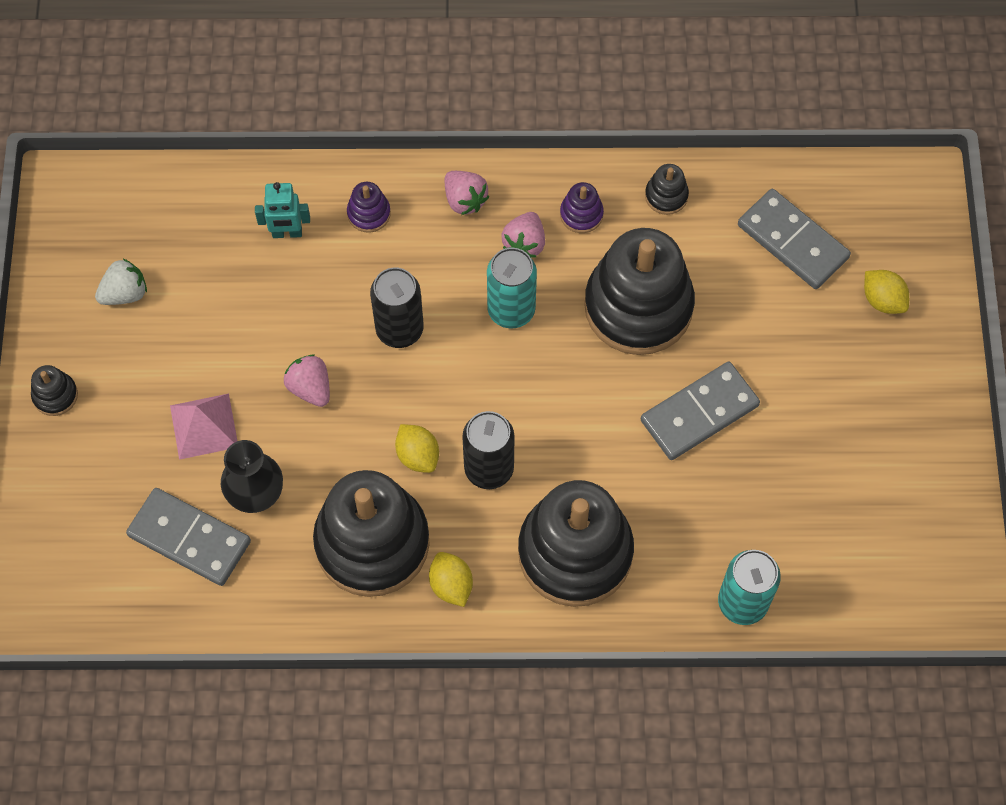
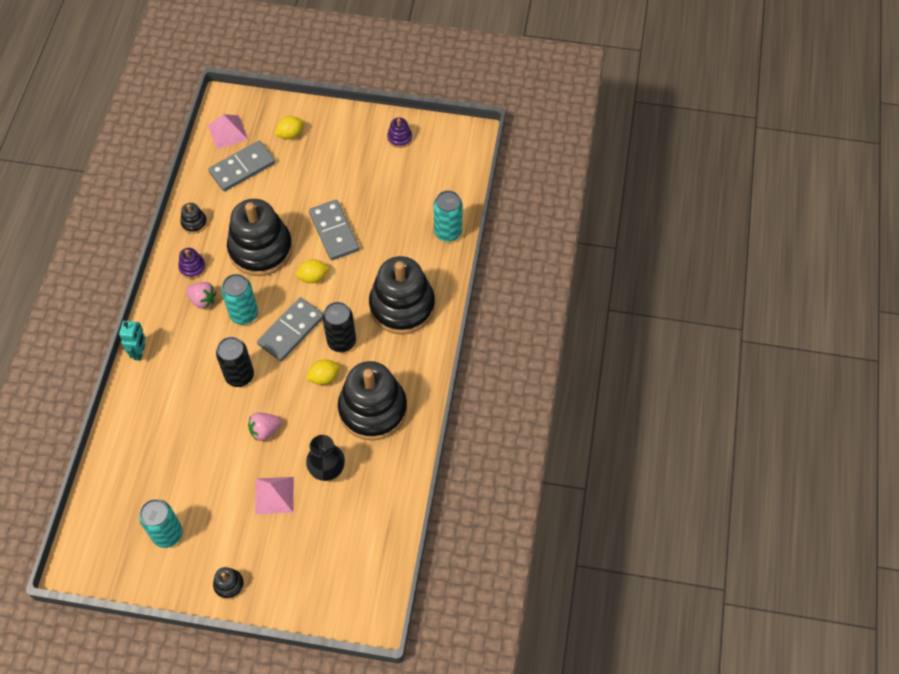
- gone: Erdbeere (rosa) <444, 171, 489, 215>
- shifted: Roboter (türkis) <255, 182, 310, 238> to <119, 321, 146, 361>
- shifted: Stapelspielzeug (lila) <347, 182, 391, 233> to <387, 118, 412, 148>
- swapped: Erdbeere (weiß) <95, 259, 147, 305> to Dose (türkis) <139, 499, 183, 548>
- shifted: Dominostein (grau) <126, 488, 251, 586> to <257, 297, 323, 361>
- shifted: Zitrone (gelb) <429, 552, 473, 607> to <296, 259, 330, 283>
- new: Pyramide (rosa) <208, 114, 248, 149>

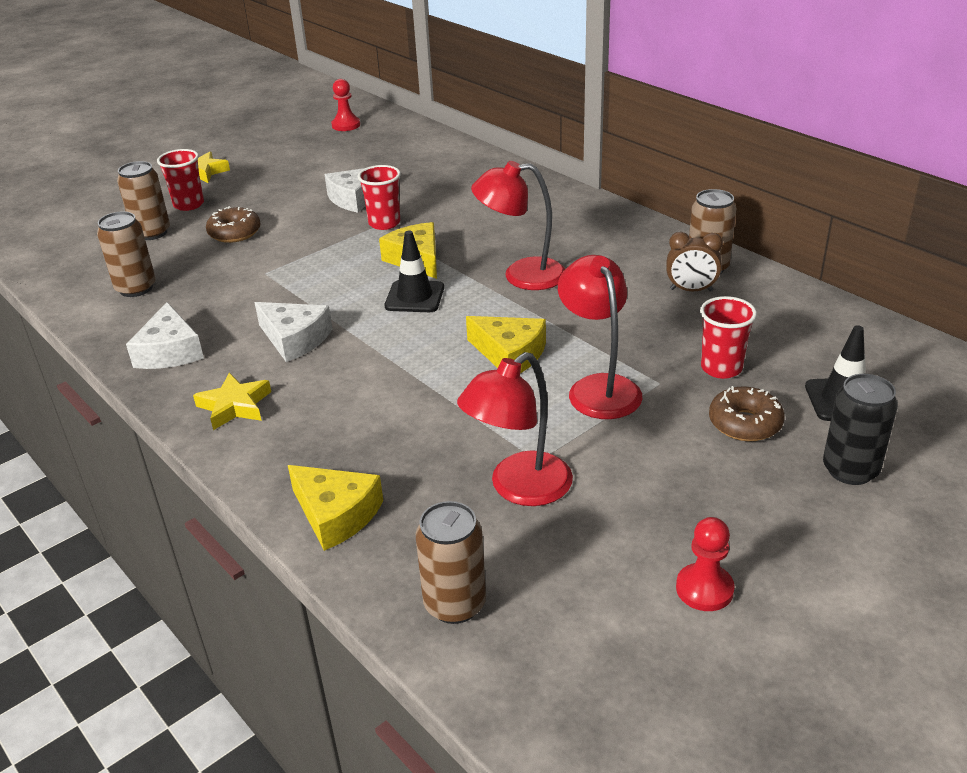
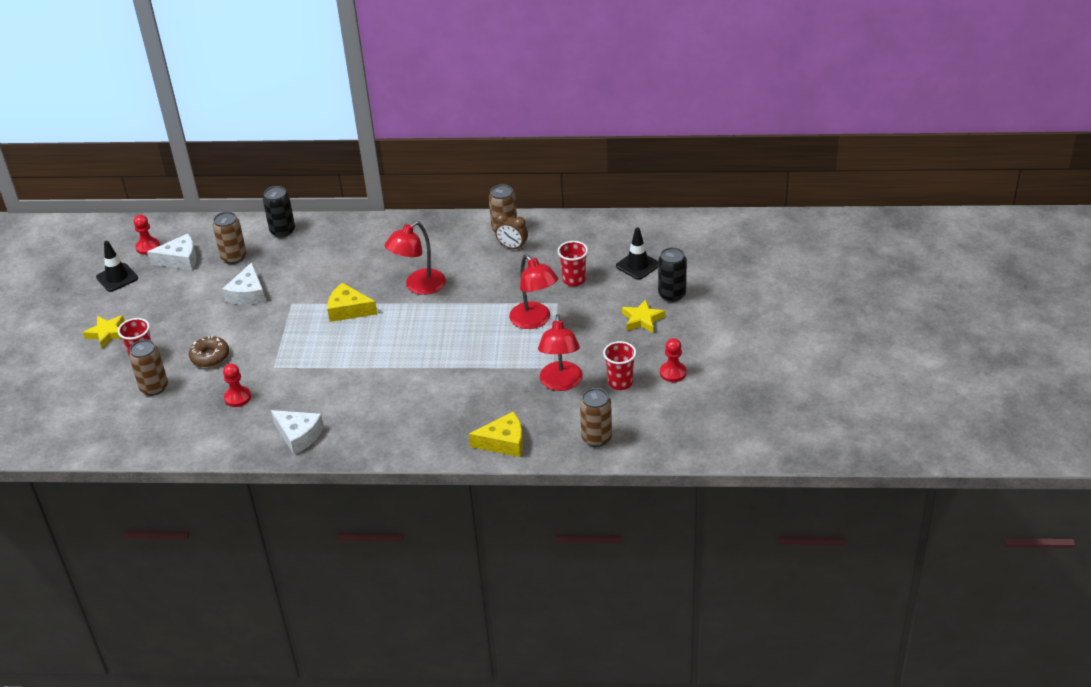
- shifted: Becher (rot) <358, 165, 401, 230> to <603, 341, 636, 390>
- shifted: Dose (braun) <97, 211, 156, 297> to <213, 212, 247, 264>
- shifted: Leitkegel (schwarz) <385, 230, 444, 312> to <96, 241, 138, 292>
- rotated: Wecker (braun) <666, 232, 723, 292> = <495, 213, 528, 250> 60 degrees clockwise
- rotated: Lampe (rot) <558, 255, 642, 419> = <509, 254, 558, 329> 150 degrees counterclockwise
- shifted: Käse (weiß) <254, 302, 333, 362> to <147, 234, 196, 270>
- gone: Käse (gelb) <466, 316, 546, 373>
- shifted: Stern (gelb) <193, 373, 271, 430> to <622, 299, 665, 333>
- gone: Donut (braun) <709, 386, 785, 441>
- new: Dose (schwarz) <263, 186, 295, 238>
- new: Bauer (rot) <223, 363, 251, 407>

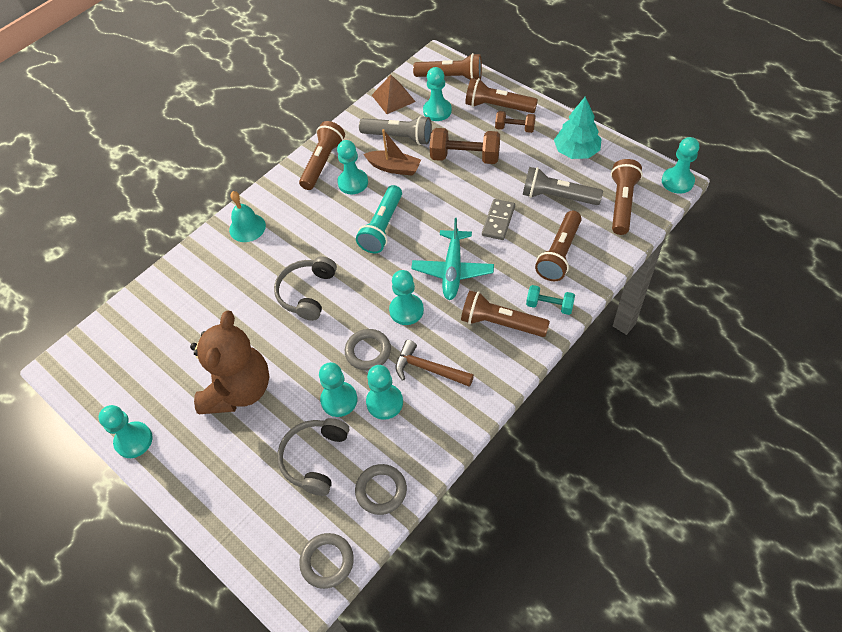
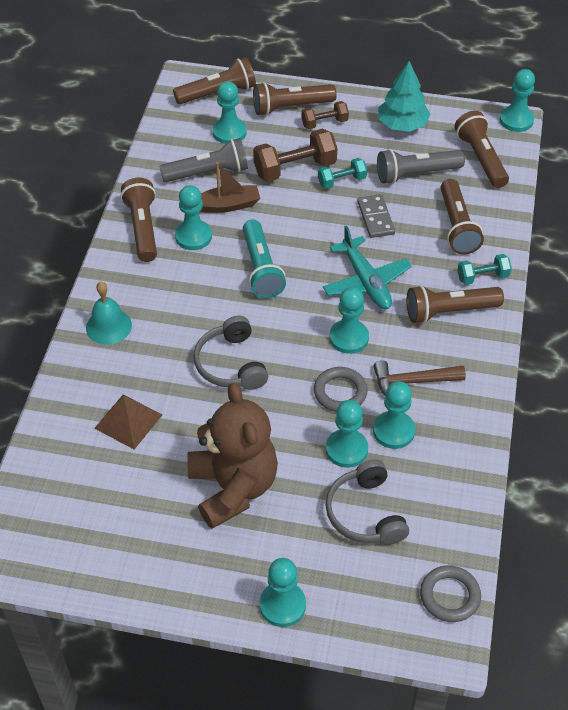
- shifted: Pyramide (braun) <372, 75, 416, 114> to <94, 395, 162, 450>
- shifted: Bauer (türkis) <98, 405, 152, 458> to <260, 558, 306, 627>
- gone: Ring (grau) <355, 464, 407, 515>
- new: Hantel (türkis) <318, 158, 367, 189>

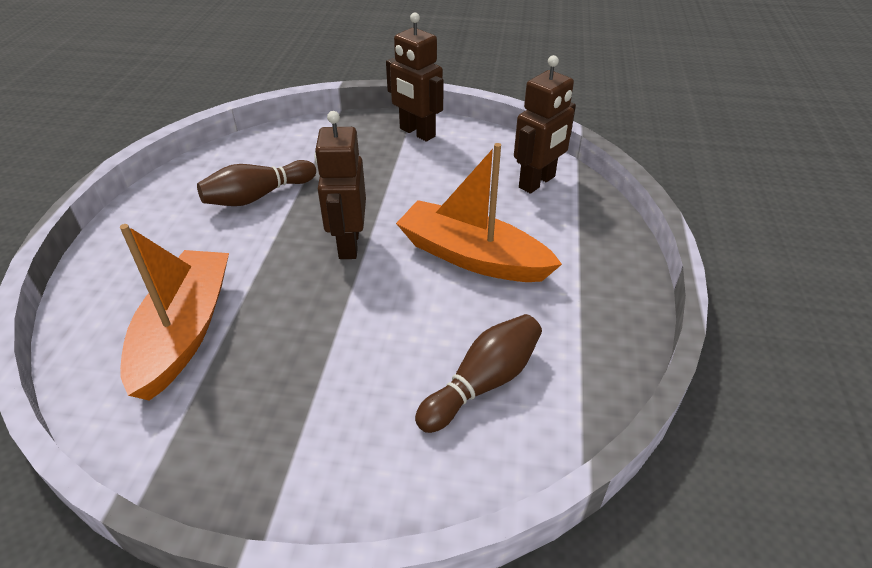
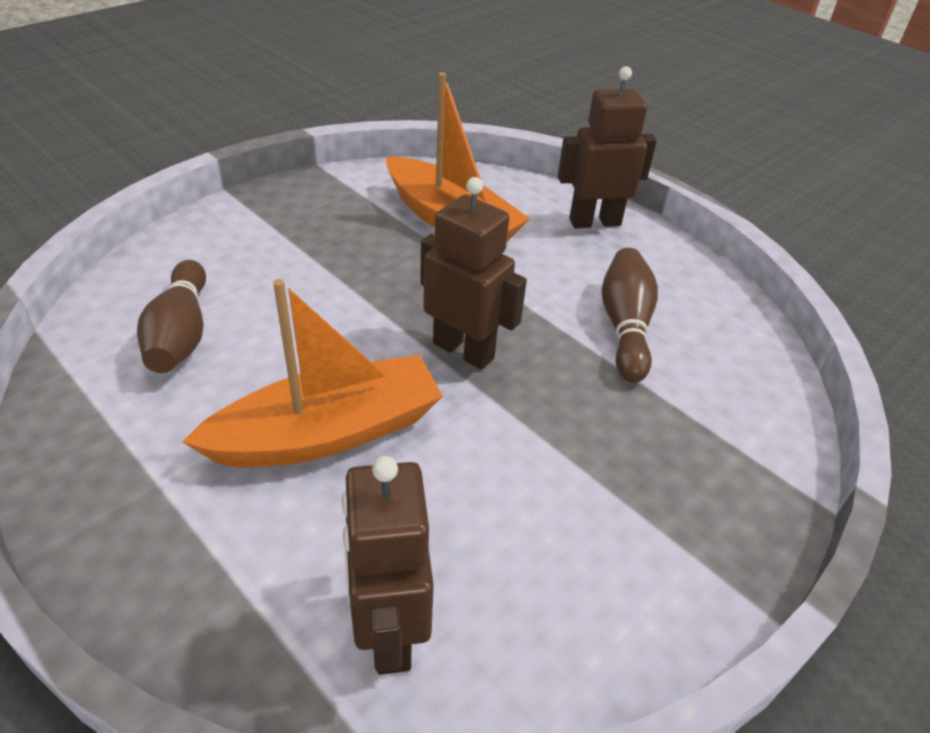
- shifted: Roboter (braun) <386, 13, 444, 142> to <558, 66, 657, 229>

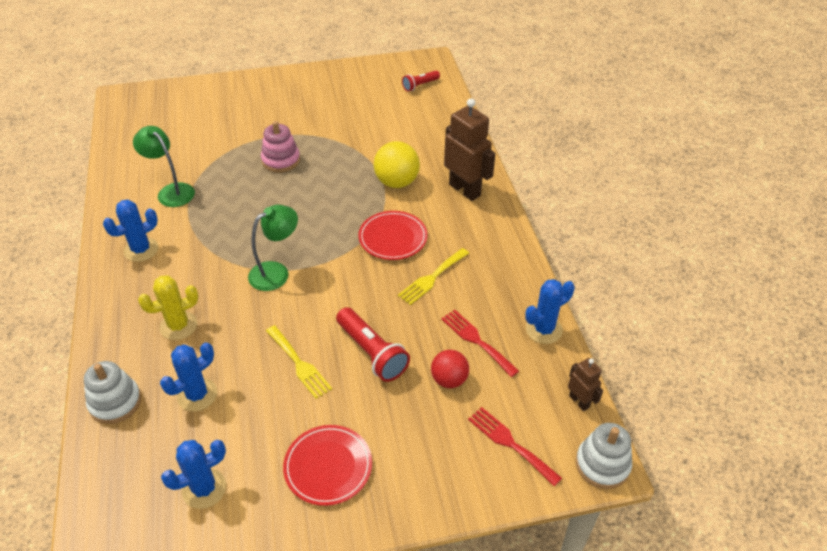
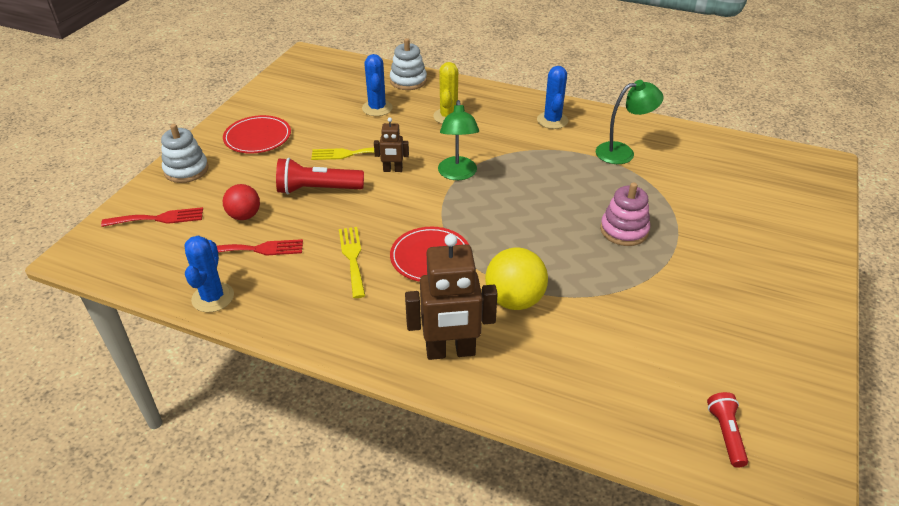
- shifted: Roboter (braun) <568, 358, 603, 411> to <374, 117, 409, 172>
- shifted: Stapelspielzeug (weiß) <576, 423, 632, 489> to <161, 124, 209, 183>
- gone: Kaktus (blau) <161, 440, 226, 509>

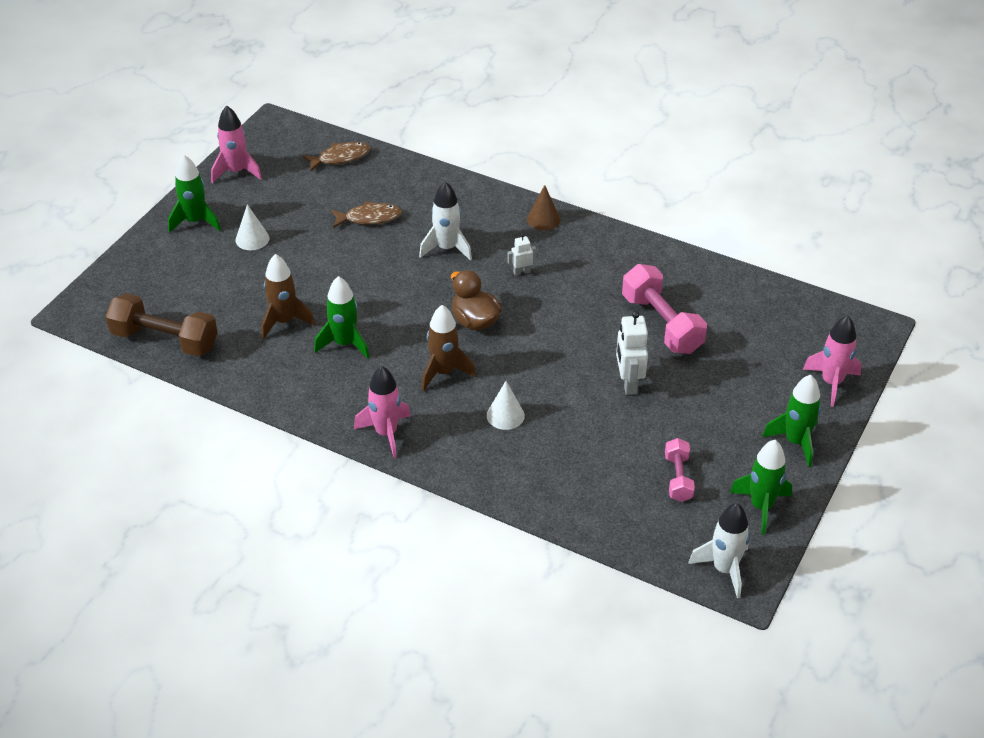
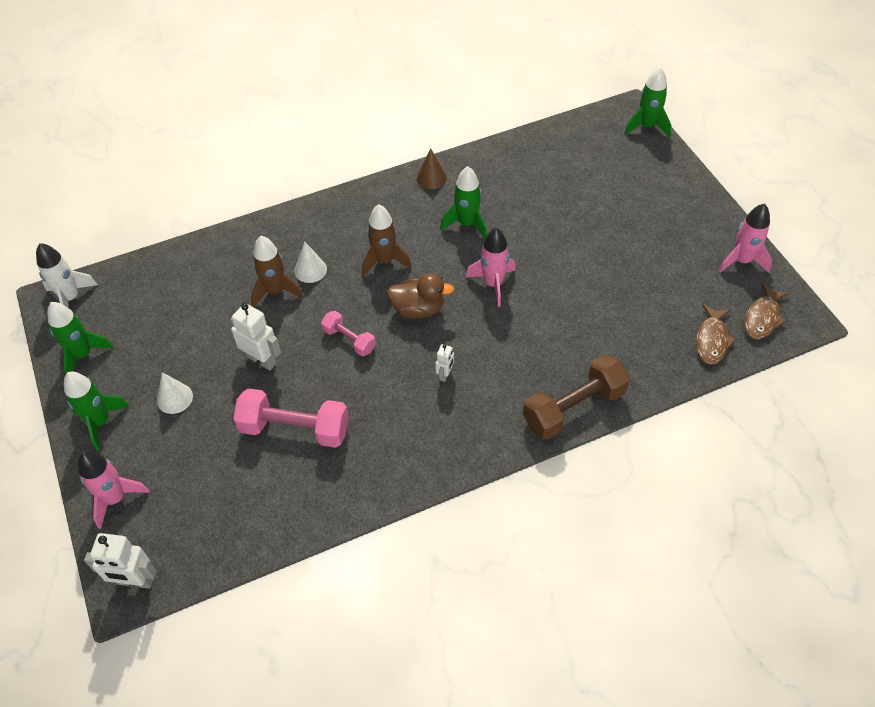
- shifted: Rakete (grün) <168, 155, 221, 233> to <625, 66, 671, 137>
- gone: Rakete (weiß) <419, 181, 472, 261>
- shifted: Kegel (braun) <527, 185, 560, 231> to <417, 148, 447, 189>
- shifted: Fisch (braun) <331, 201, 402, 228> to <744, 283, 789, 339>
- shifted: Kegel (weiß) <235, 204, 269, 250> to <157, 372, 193, 414>
- shifted: Rakete (braun) <261, 254, 315, 340> to <251, 236, 303, 307>
- shifted: Hantel (braun) <105, 293, 218, 356> to <523, 354, 630, 440>
- shifted: Rakete (rosa) <354, 366, 411, 458> to <466, 228, 516, 307>
- shifted: Hantel (rosa) <665, 438, 695, 502> to <321, 311, 376, 356>
- new: Roboter (weiß) <84, 533, 156, 589>

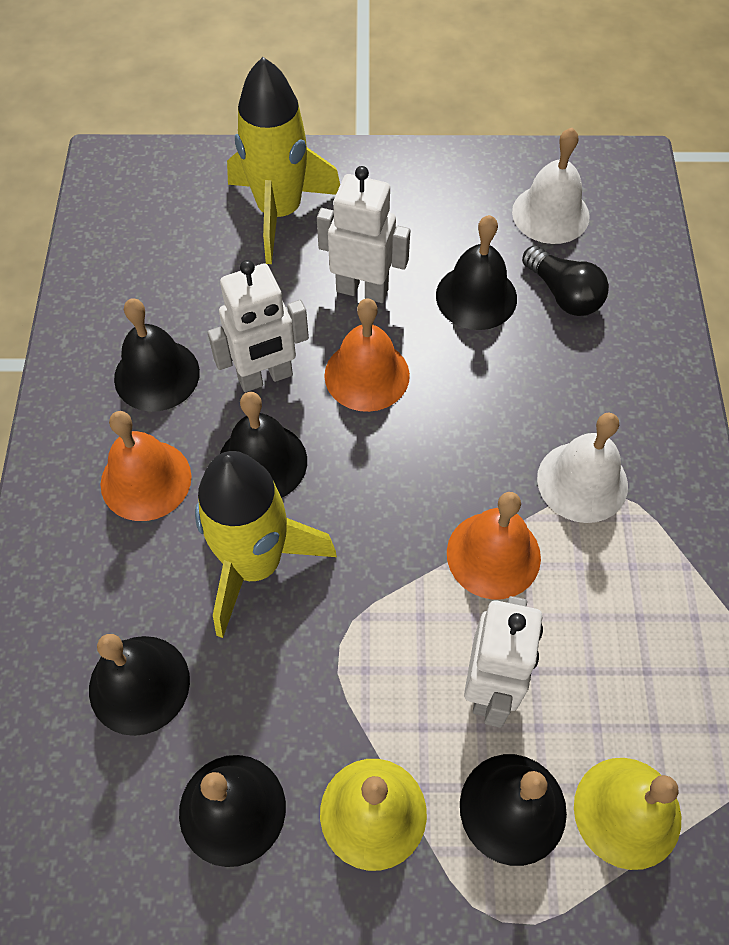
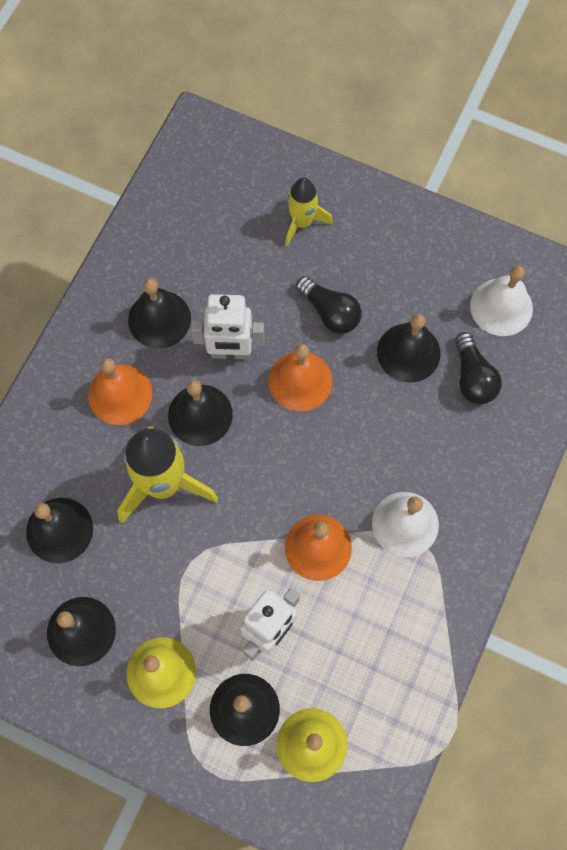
- scaled: Rakete (gelb) <227, 57, 340, 264> = <285, 178, 333, 246> x0.58
- swapped: Roboter (weiß) <317, 166, 410, 303> to Glühbirne (schwarz) <296, 276, 362, 334>

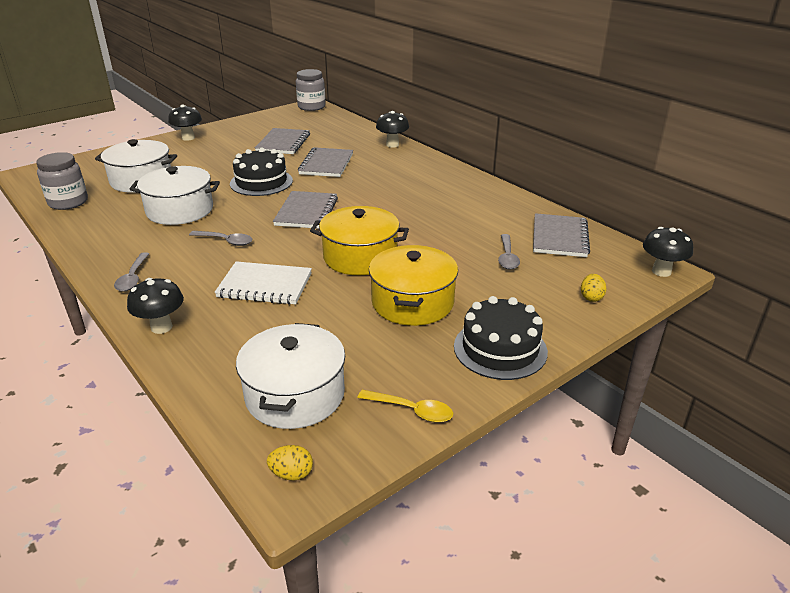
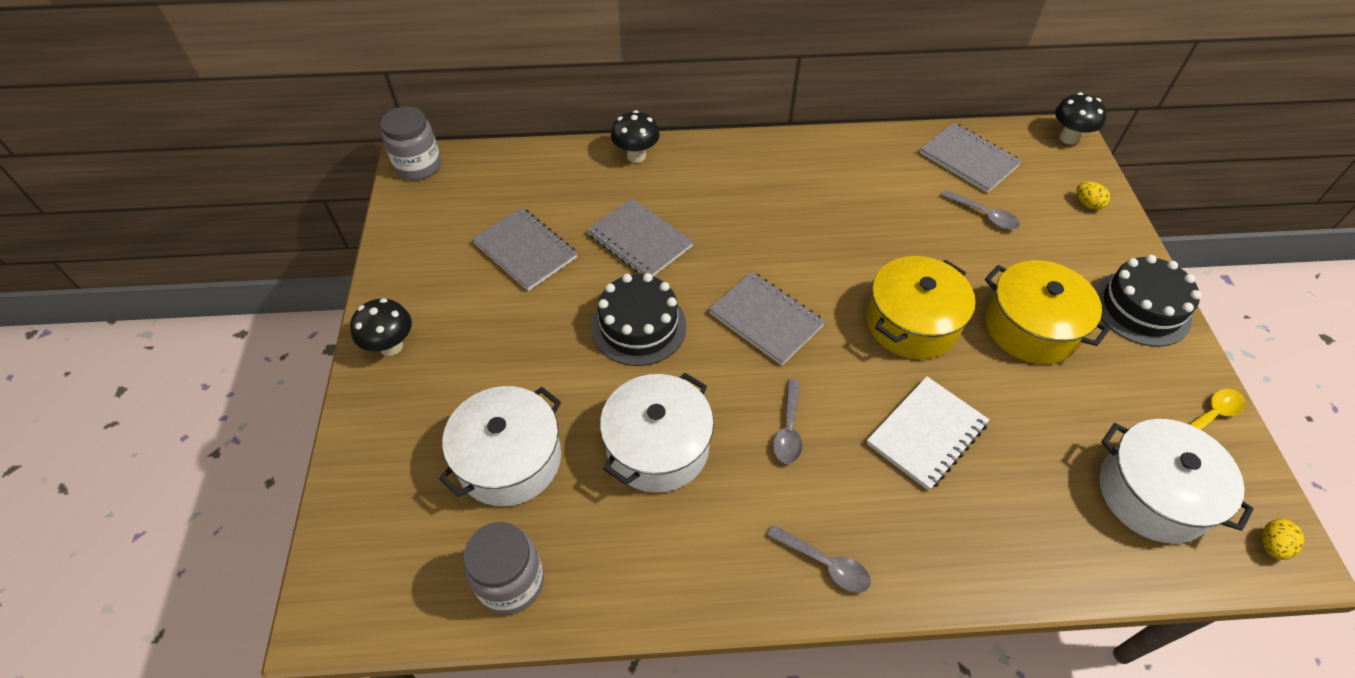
- rotated: Löffel (grau) <189, 231, 252, 246> = <773, 380, 802, 464> 135 degrees clockwise
- gone: Pilz (schwarz) <127, 278, 184, 334>

